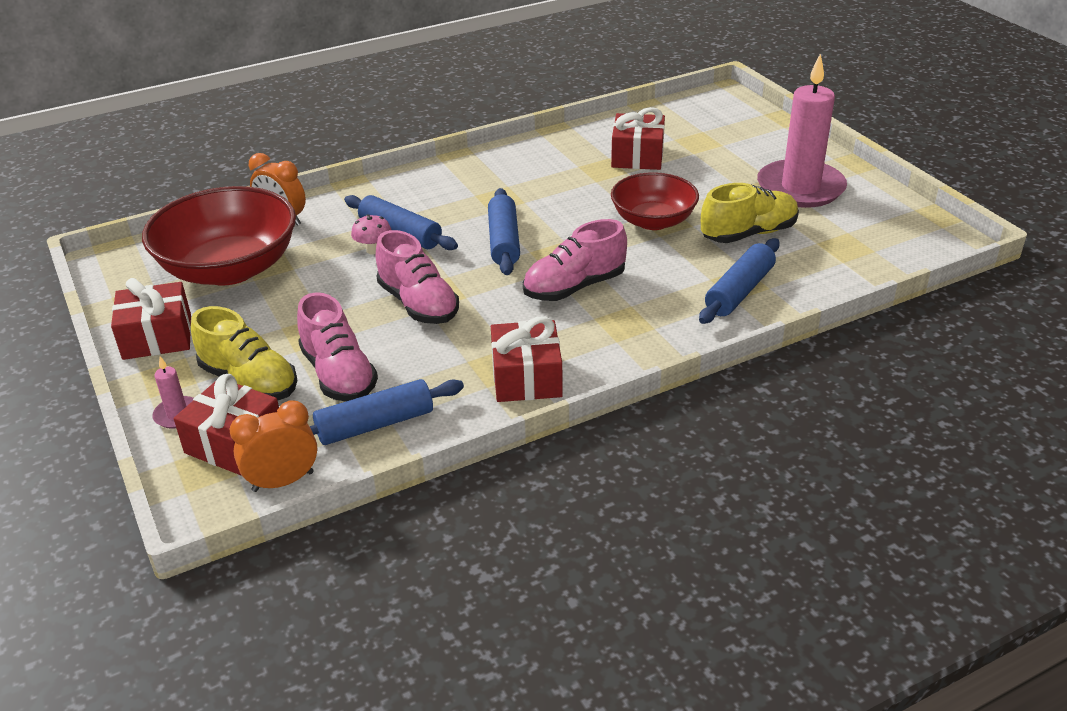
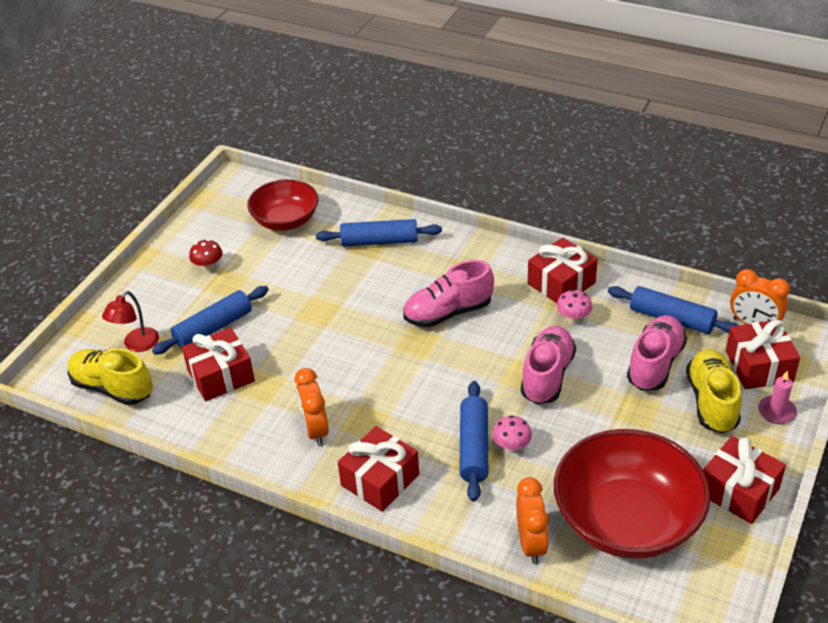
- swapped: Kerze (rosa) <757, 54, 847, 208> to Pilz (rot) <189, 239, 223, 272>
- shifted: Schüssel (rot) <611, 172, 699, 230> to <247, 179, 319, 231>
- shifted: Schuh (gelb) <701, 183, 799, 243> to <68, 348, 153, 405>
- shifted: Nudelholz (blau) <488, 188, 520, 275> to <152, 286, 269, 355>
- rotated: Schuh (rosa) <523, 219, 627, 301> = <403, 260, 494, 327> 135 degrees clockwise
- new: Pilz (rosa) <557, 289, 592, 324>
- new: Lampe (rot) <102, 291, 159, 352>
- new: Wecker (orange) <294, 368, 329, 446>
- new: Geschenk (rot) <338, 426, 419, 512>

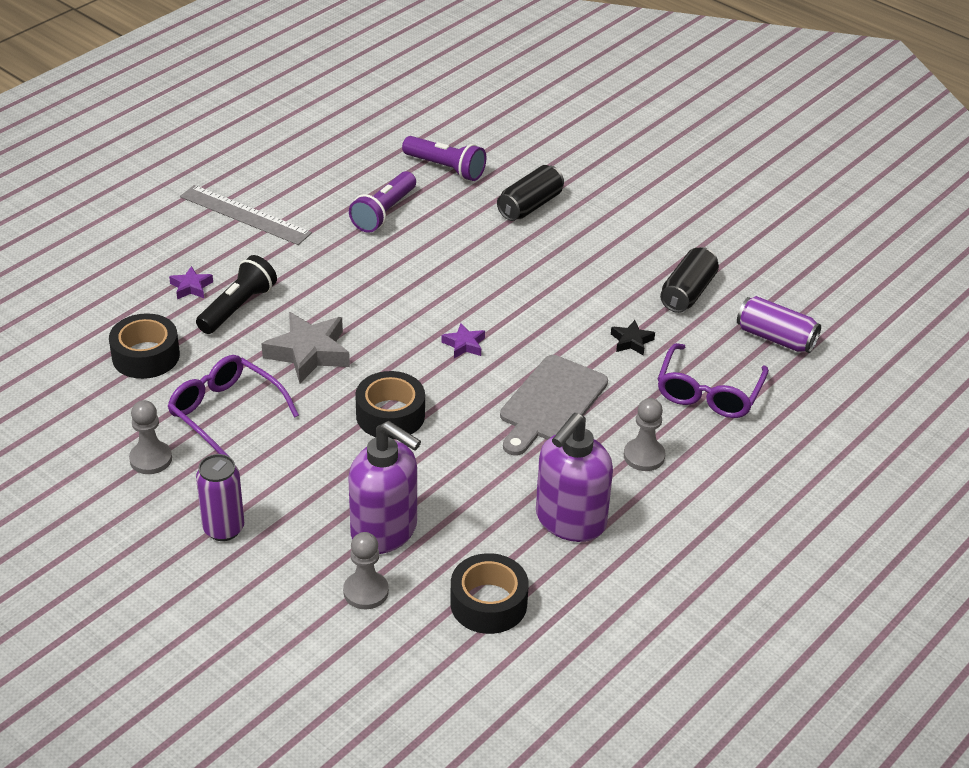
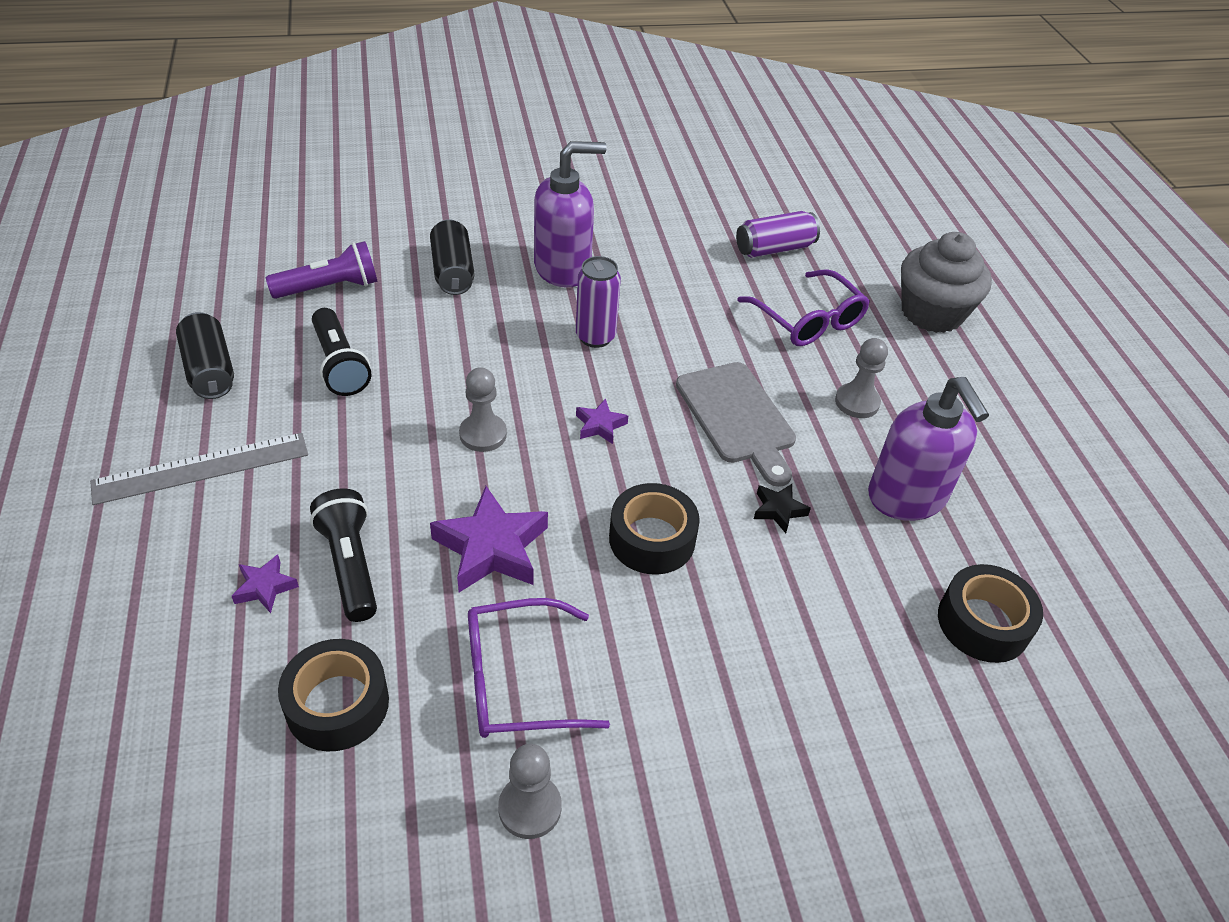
- repainted: Taschenlampe (lila) <349, 171, 416, 233> to Taschenlampe (schwarz) <312, 308, 371, 396>
- shifted: Dose (schwarz) <660, 247, 719, 313> to <176, 312, 234, 399>
- repainted: Stern (grau) <262, 312, 350, 383> to Stern (lila) <430, 486, 548, 592>
- shifted: Stern (schwarz) <611, 320, 655, 356> to <754, 484, 811, 533>
- shifted: Seifenspender (lila) <348, 421, 421, 554> to <534, 141, 607, 288>
- shifted: Dose (lila) <196, 454, 244, 541> to <576, 256, 621, 348>
- shifted: Bauer (grau) <343, 532, 389, 609> to <459, 367, 507, 452>
- new: Muffin (grau) <901, 232, 992, 333>

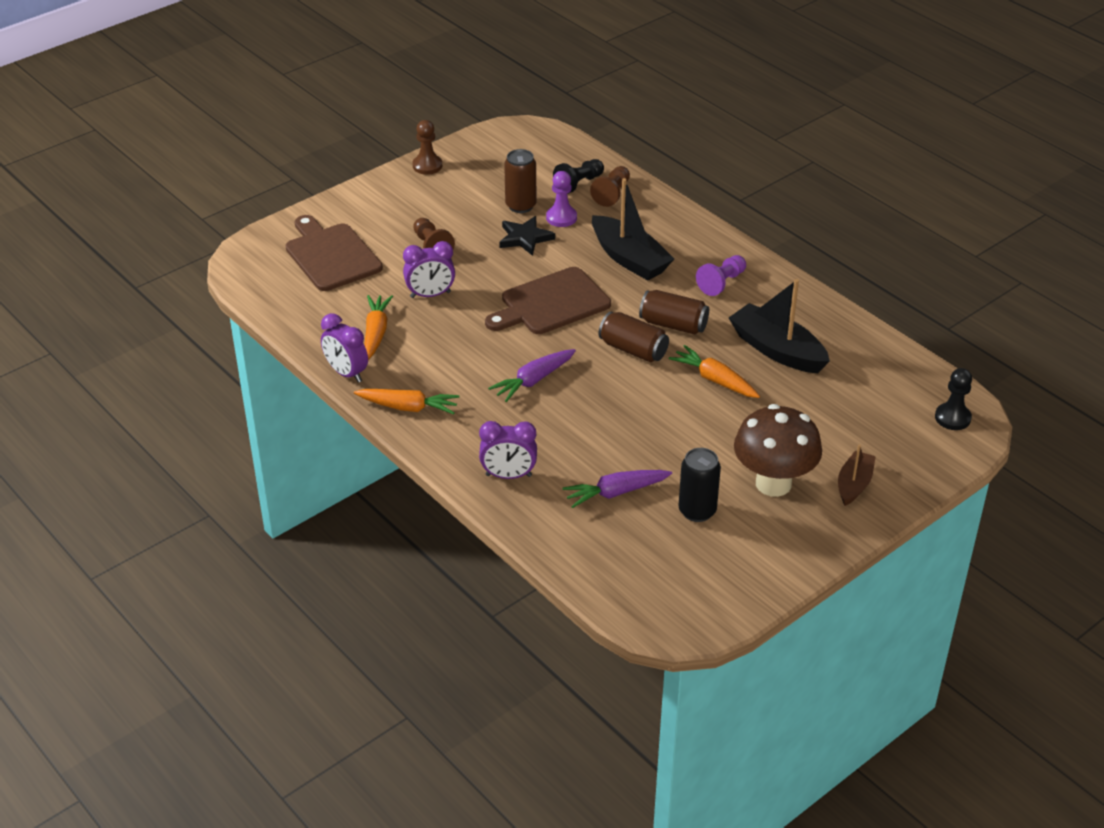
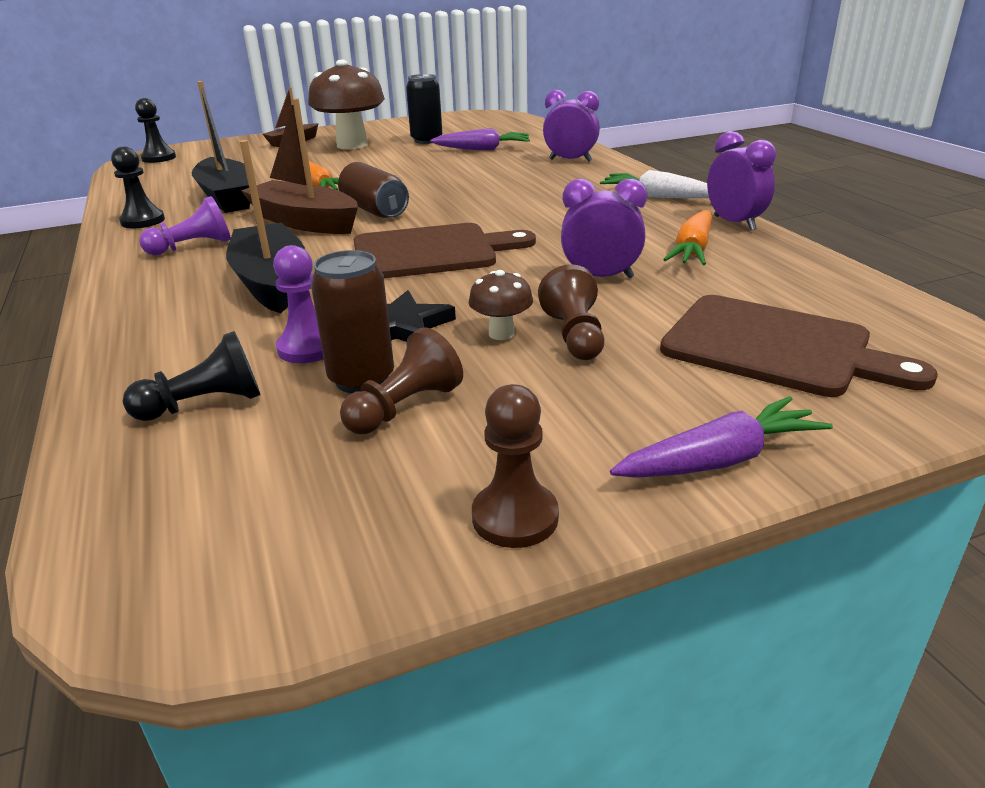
- shifted: Bauer (braun) <590, 166, 630, 207> to <340, 327, 463, 434>
- rotated: Schneidebrett (braun) <286, 215, 383, 291> = <660, 295, 938, 397> 45 degrees counterclockwise
- swapped: Dose (braun) <639, 290, 709, 334> to Boot (braun) <241, 98, 358, 234>
- shifted: Karotte (lila) <488, 349, 576, 402> to <610, 396, 833, 478>
- repainted: Karotte (orange) <354, 389, 460, 415> to Karotte (weiß) <600, 170, 709, 198>
- new: Bauer (schwarz) <111, 147, 165, 228>
- new: Pilz (braun) <469, 270, 533, 340>

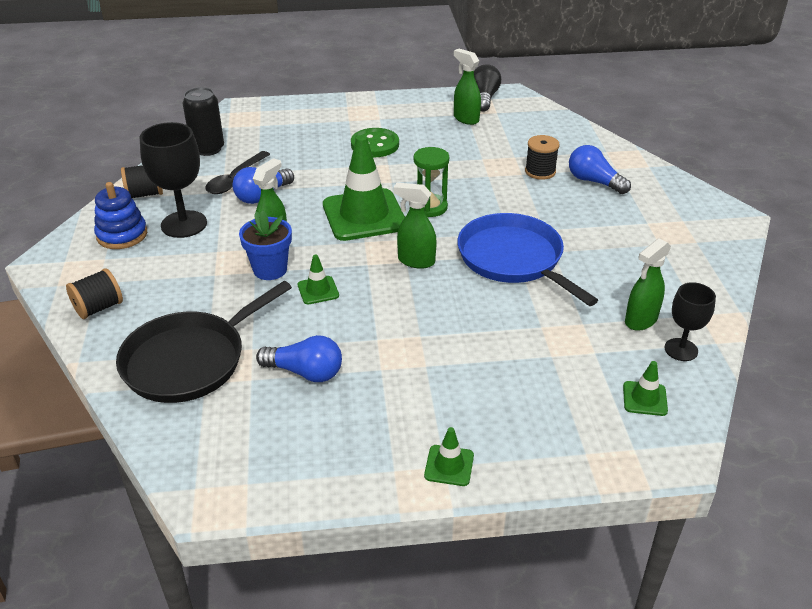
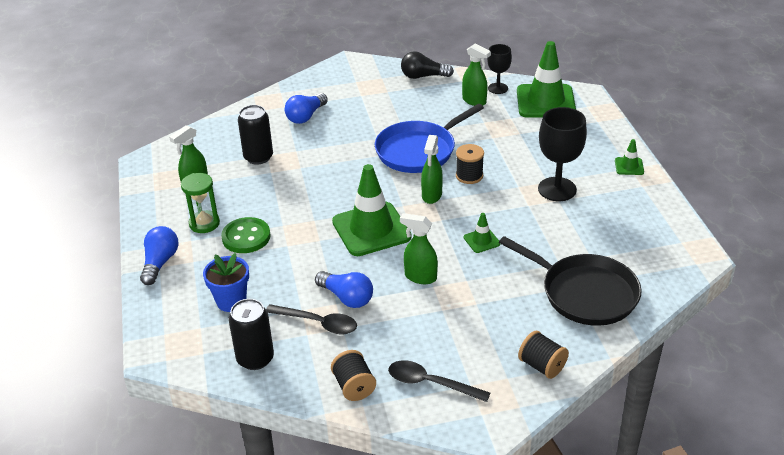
- shifted: Glühbirne (schwarz) <474, 64, 501, 112> to <401, 51, 454, 79>
- shifted: Kelch (schwarz) <139, 122, 207, 238> to <538, 107, 587, 201>
- shifted: Garnrolle (schwarz) <525, 135, 559, 180> to <456, 144, 484, 184>
- shifted: Sanduhr (grün) <413, 147, 449, 217> to <181, 173, 220, 233>
- swapped: Stapelspielzeug (blau) <94, 182, 147, 249> to Löffel (schwarz) <388, 360, 490, 402>
- shifted: Blumentopf (blau) <239, 210, 292, 280> to <203, 253, 249, 312>
- shifted: Glühbirne (blau) <256, 335, 342, 382> to <140, 226, 178, 285>
- scaled: Leitkegel (grün) <623, 361, 668, 416> = <517, 41, 576, 118> x2.27
- new: Dose (schwarz) <238, 105, 273, 165>

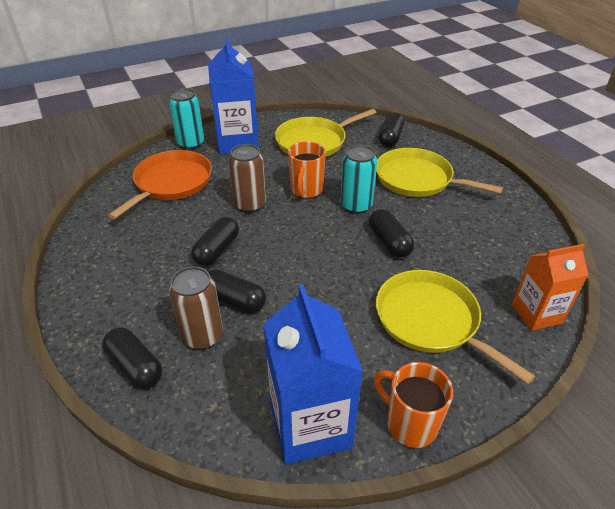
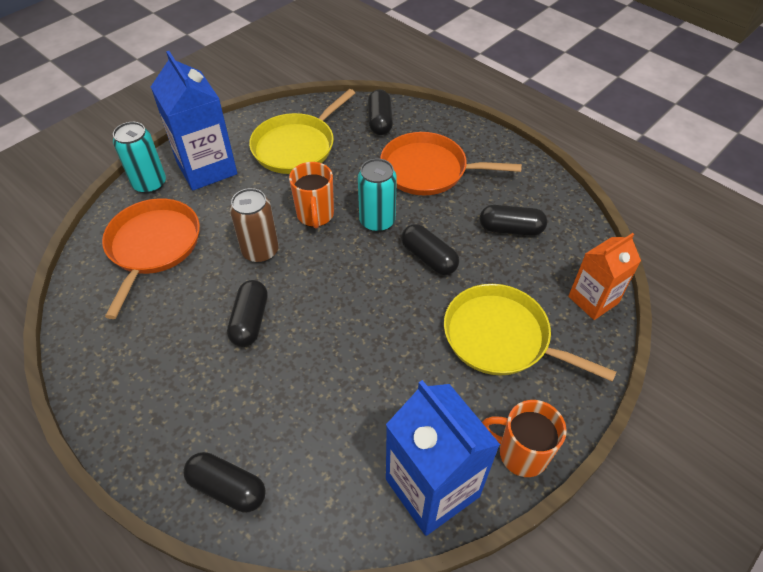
- repainted: Pfanne (gelb) <376, 148, 503, 197> to Pfanne (orange) <380, 132, 522, 196>
- gone: Dose (braun) <169, 266, 223, 349>
- shifted: Kapsel (schwarz) <208, 269, 266, 313> to <480, 205, 547, 236>

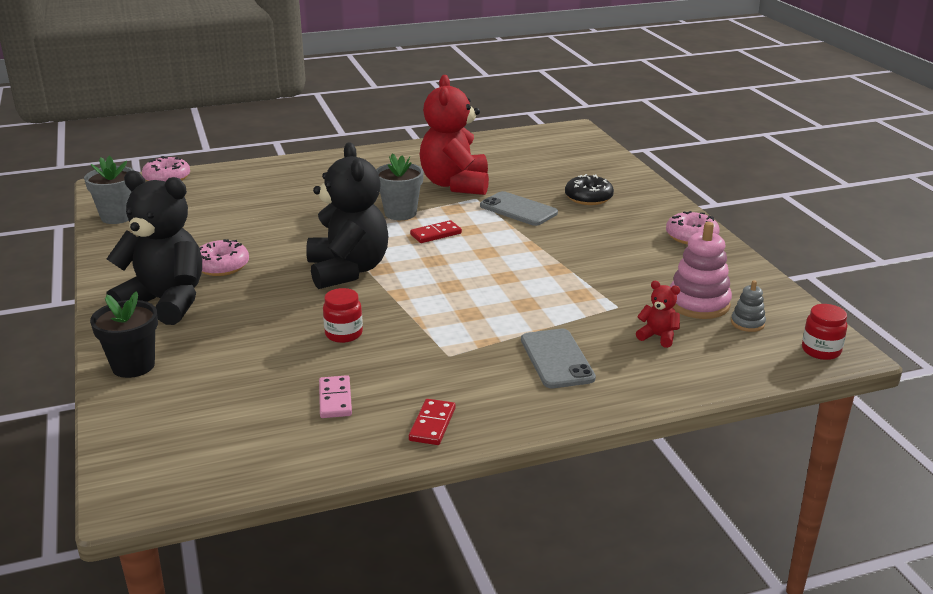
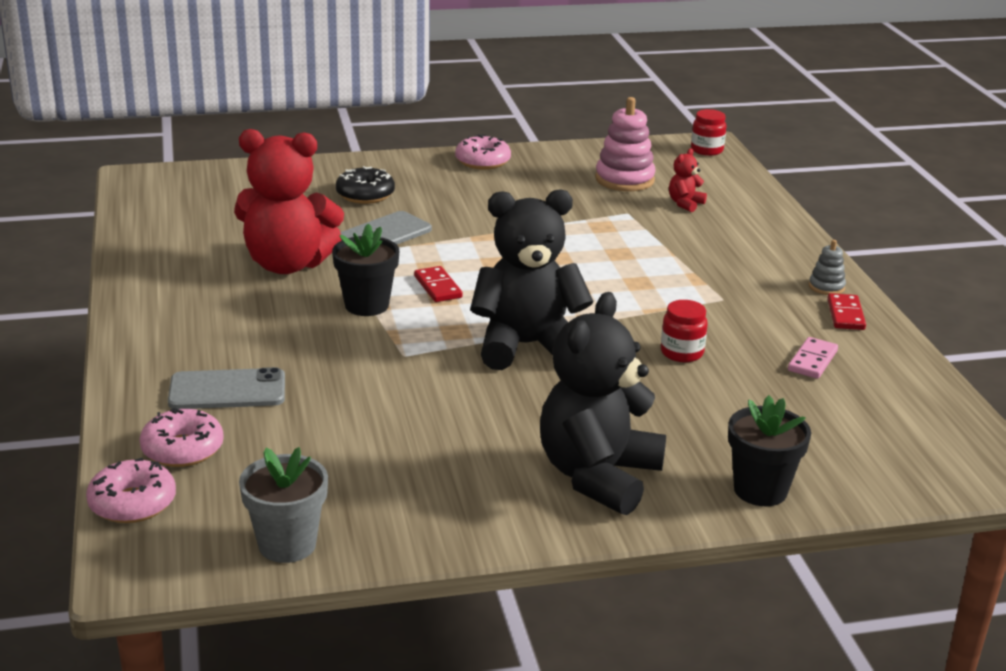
- repainted: Blumentopf (grau) <376, 153, 424, 220> to Blumentopf (schwarz) <332, 223, 399, 316>
- shifted: Donut (rosa) <199, 239, 249, 276> to <139, 407, 224, 467>
- shifted: Stapelspielzeug (grau) <731, 280, 766, 332> to <809, 240, 846, 295>
- shifted: Handy (grau) <521, 329, 596, 388> to <168, 367, 285, 409>
- rotated: Dominostein (rosa) <319, 375, 352, 418> = <788, 337, 838, 379> 60 degrees counterclockwise
- rotated: Dominostein (rot) <409, 399, 456, 445> = <827, 293, 866, 330> 75 degrees clockwise

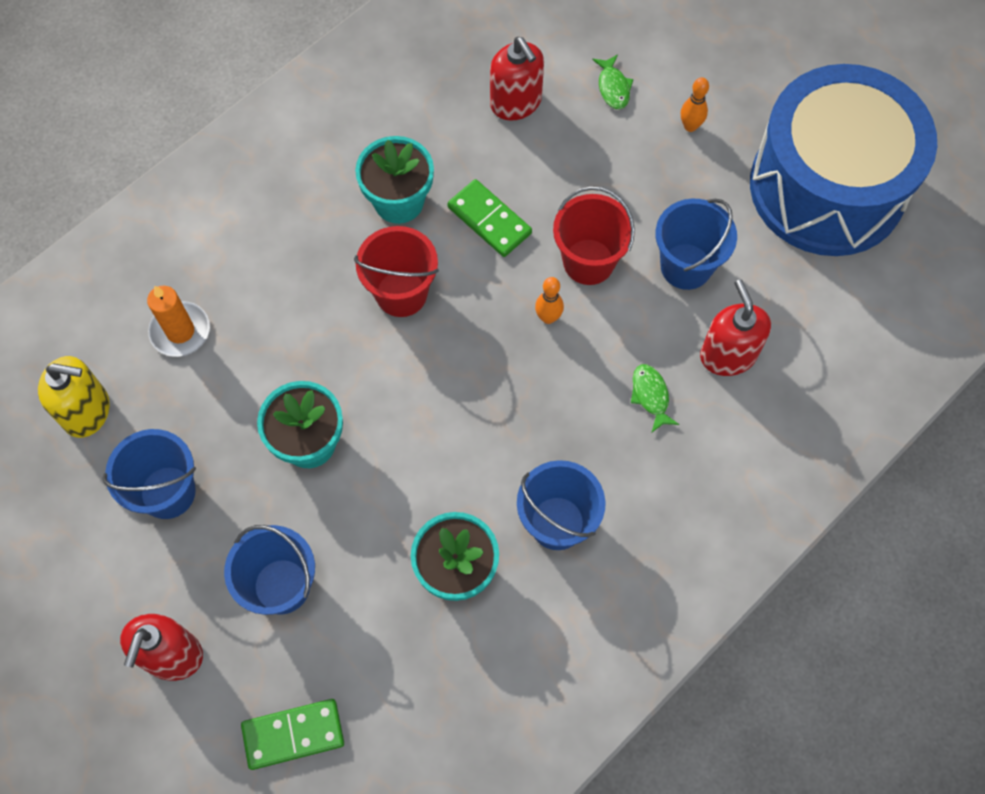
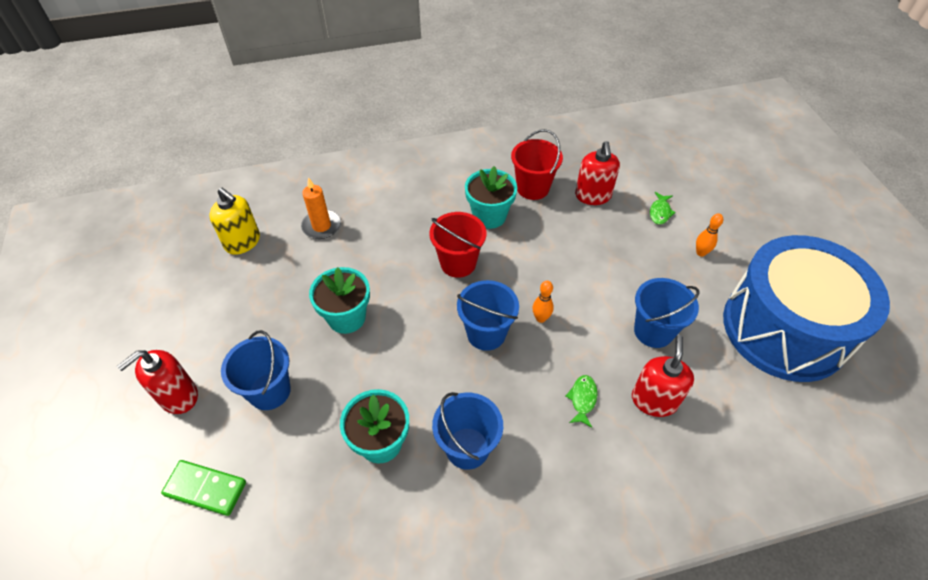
- gone: Dominostein (grün) <447, 179, 532, 257>
- shifted: Eimer (rot) <553, 186, 635, 285> to <511, 129, 563, 200>
- shifted: Eimer (blau) <103, 429, 196, 519> to <457, 280, 519, 351>

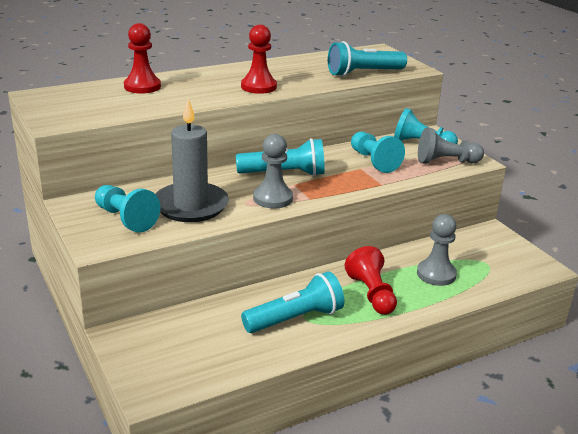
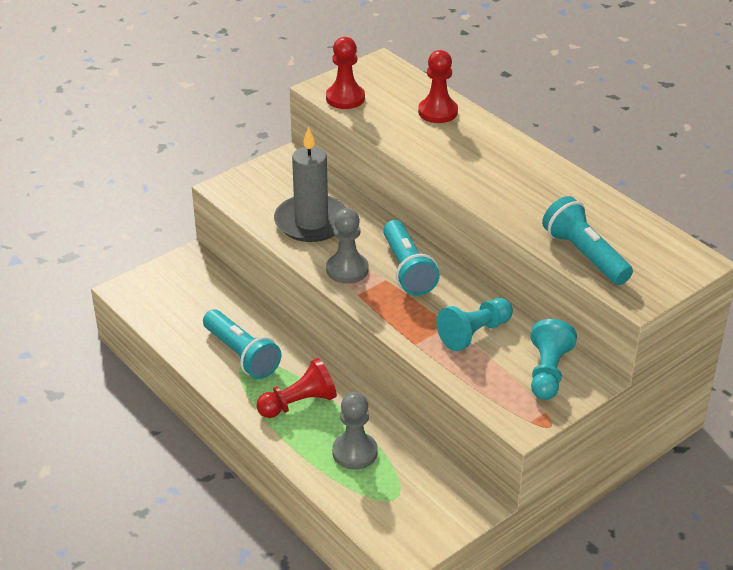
- shifted: Bauer (rot) <241, 25, 277, 94> to <326, 37, 365, 109>
- gone: Bauer (grau) <418, 127, 484, 164>
- gone: Bauer (türkis) <95, 185, 160, 233>

